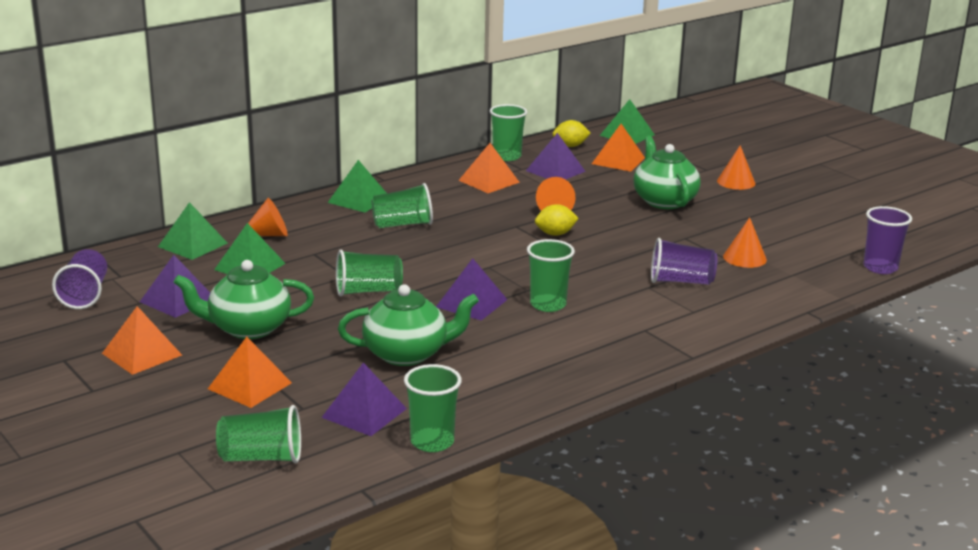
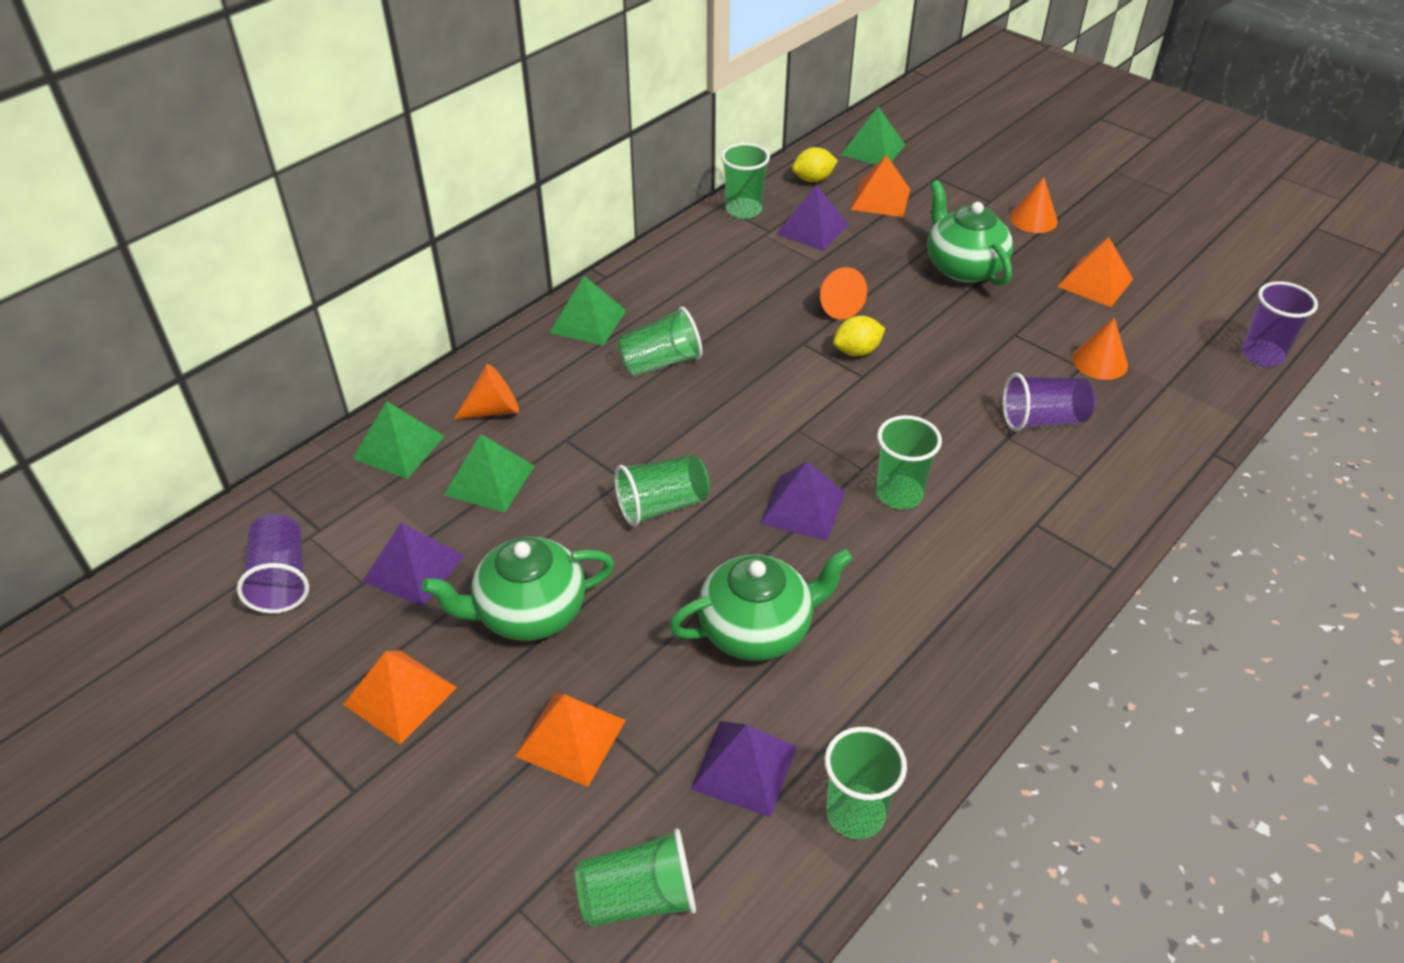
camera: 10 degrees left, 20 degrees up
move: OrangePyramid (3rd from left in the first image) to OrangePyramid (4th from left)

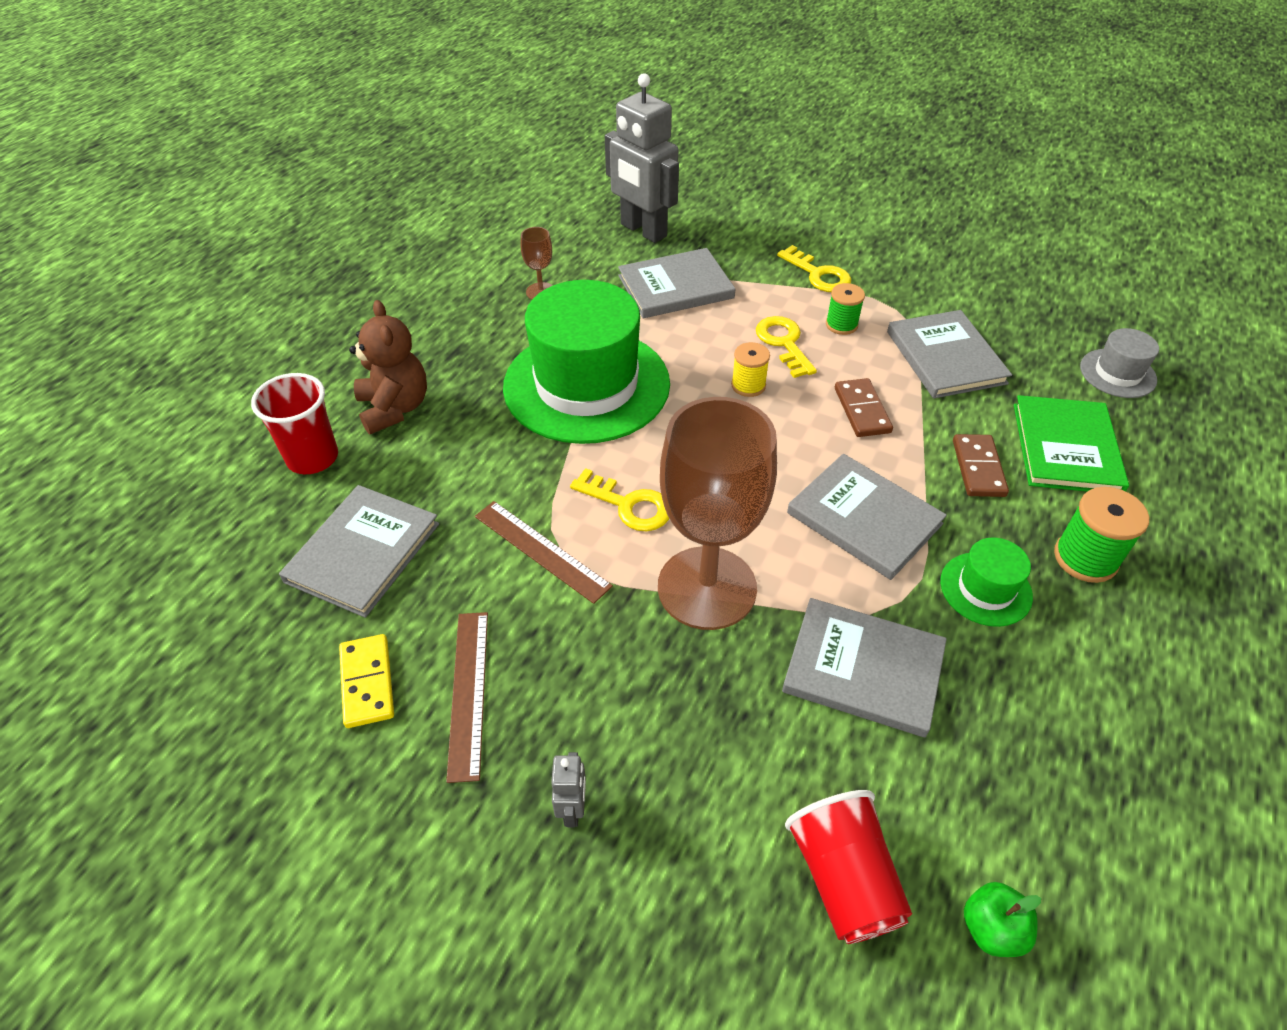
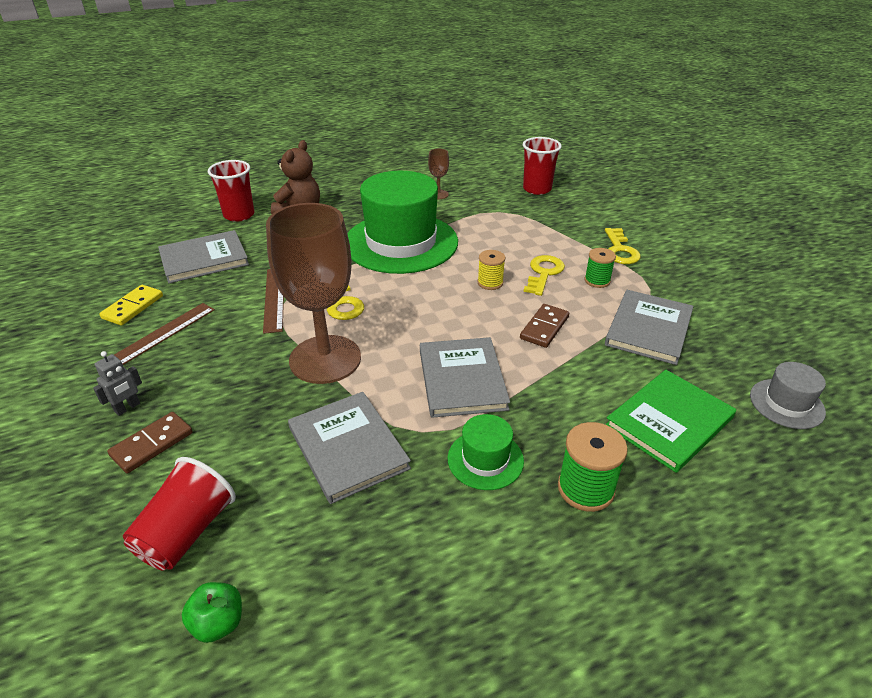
camera: 40 degrees right, 10 degrees down
delete: GreyBook (2nd from left)
move: BrownDomino (2nd from left in the first image) to BrownDomino (1st from left)
replace: GreyRobot (2nd from left) to RedCup (3rd from left)

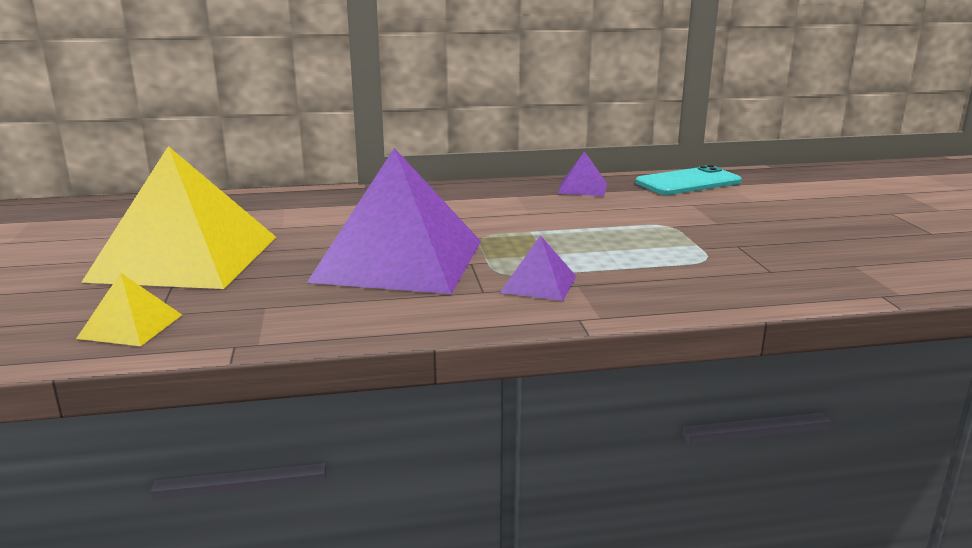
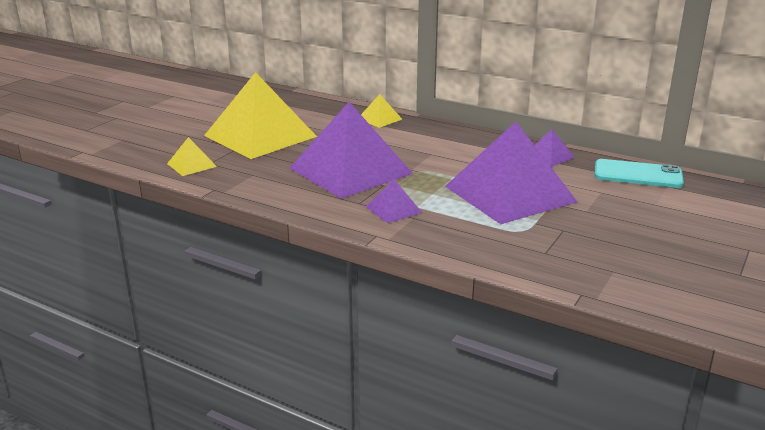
camera: 40 degrees right, 5 degrees up
insert: YellowPyramid (3rd from left); PurplePyramid (3rd from left)

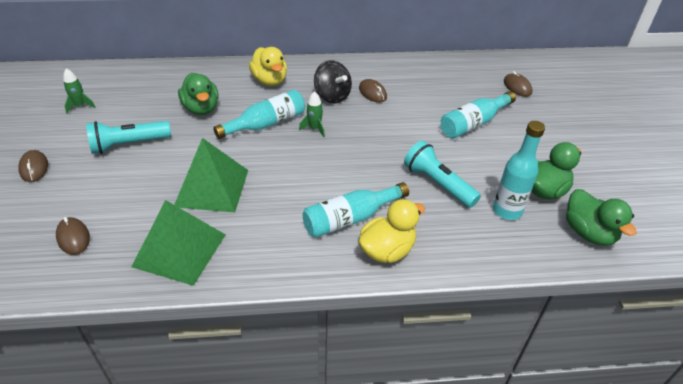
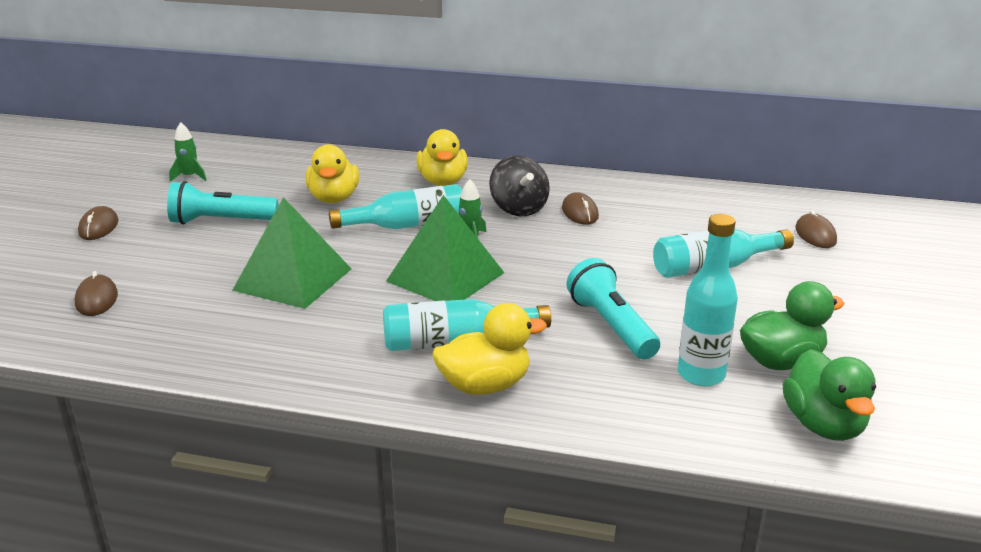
camera: 20 degrees right, 15 degrees down
move: GreenPyramid (1st from left in the first image) to GreenPyramid (2nd from left)
recolor: GreenDuck (1st from left) to YellowDuck (1st from left)

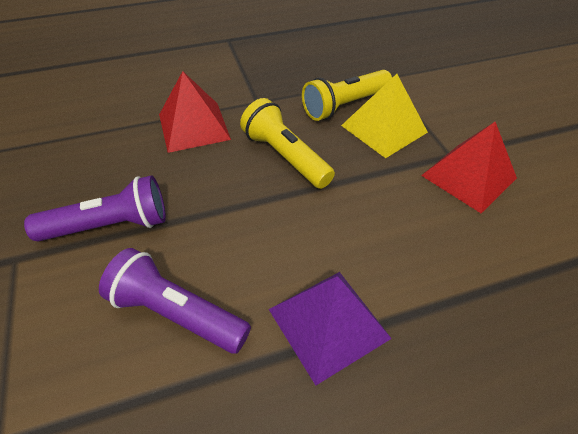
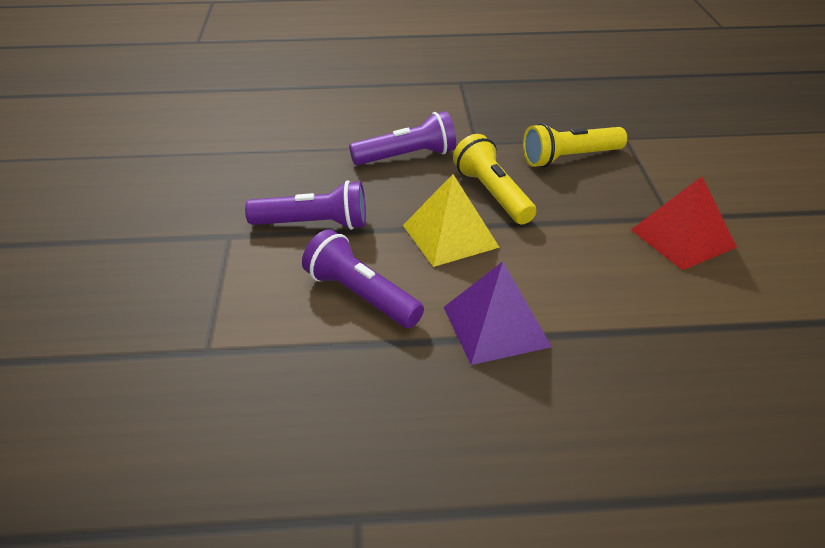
camera: 15 degrees right, 10 degrees down
move: YellowPyramid
replace: RedPyramid (1st from left) to PurpleFlashlight (3rd from left)

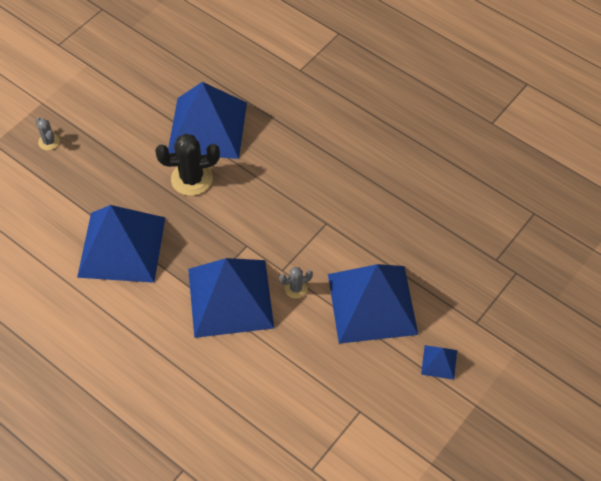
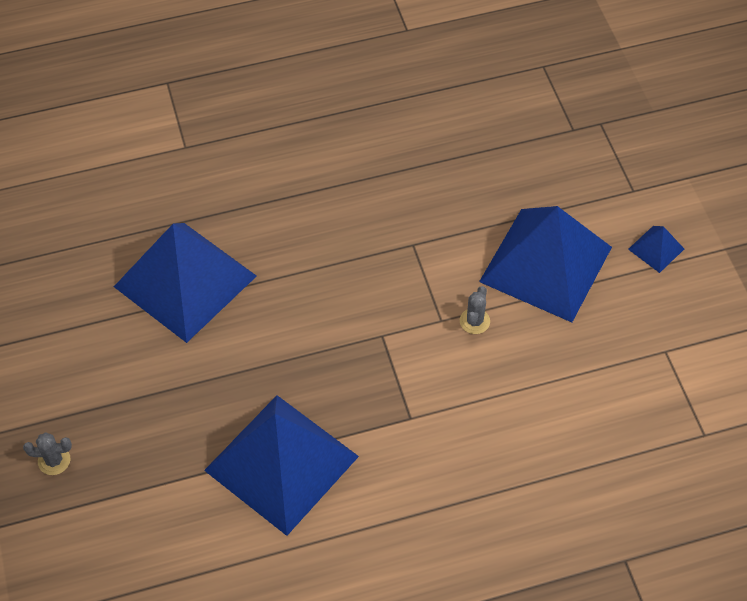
camera: 55 degrees left, 0 degrees up
delete: BlackCactus; BluePyramid (3rd from left)

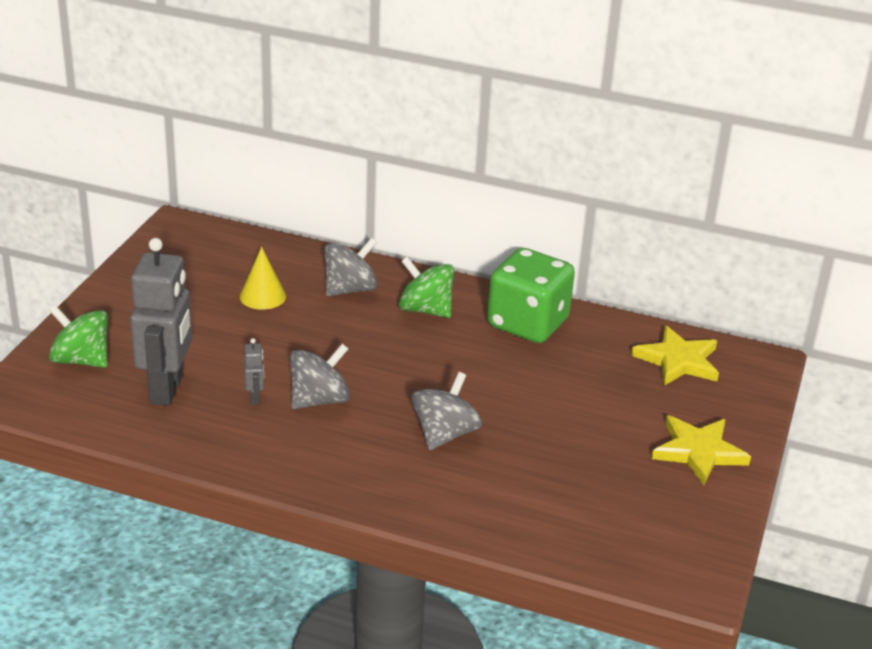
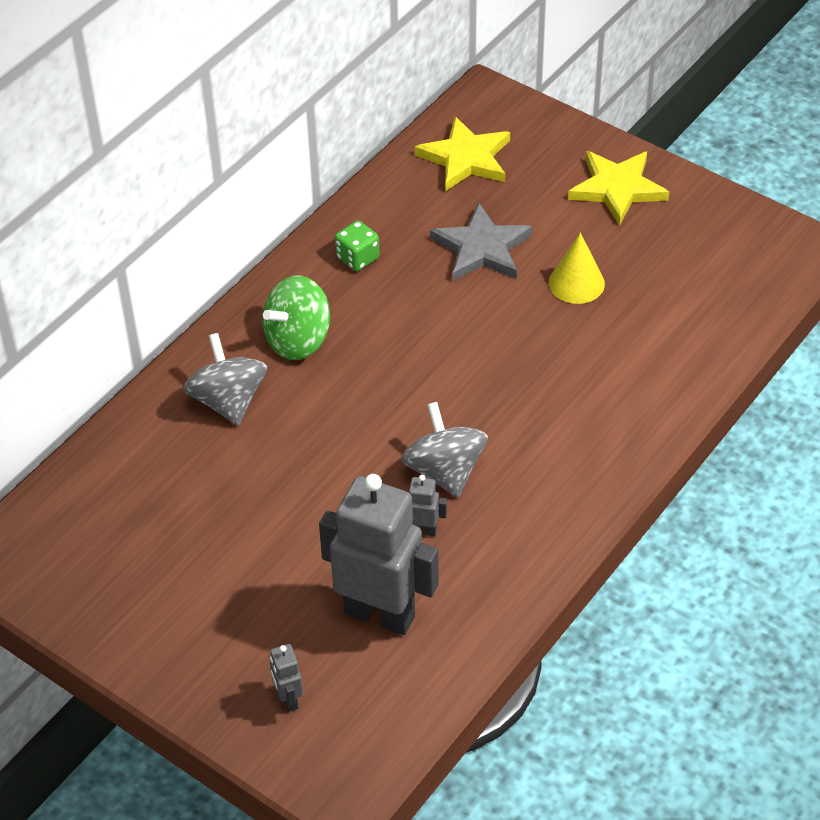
camera: 70 degrees left, 15 degrees up
delete: GreySpinningTop (3rd from left)
insert: GreyStar
move: YellowCone
replace: GreenSpinningTop (1st from left) to GreyRobot (1st from left)
resize: GreenDice x0.43

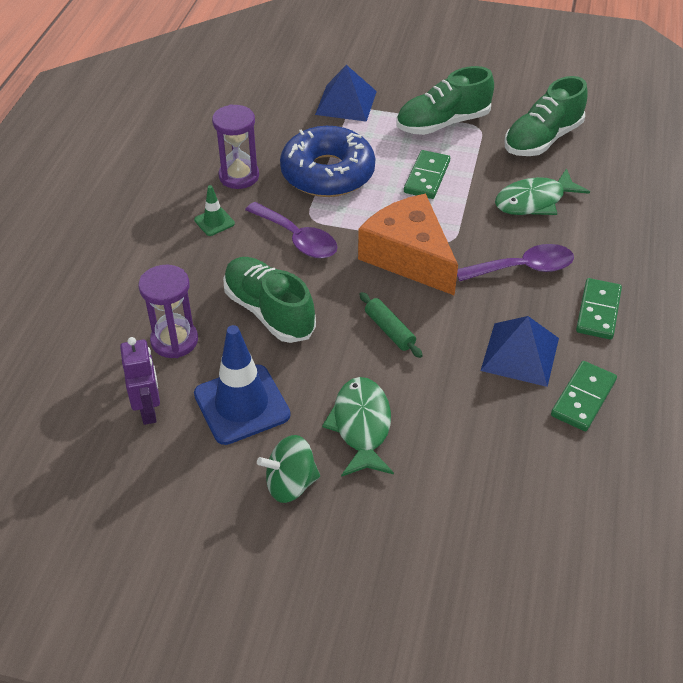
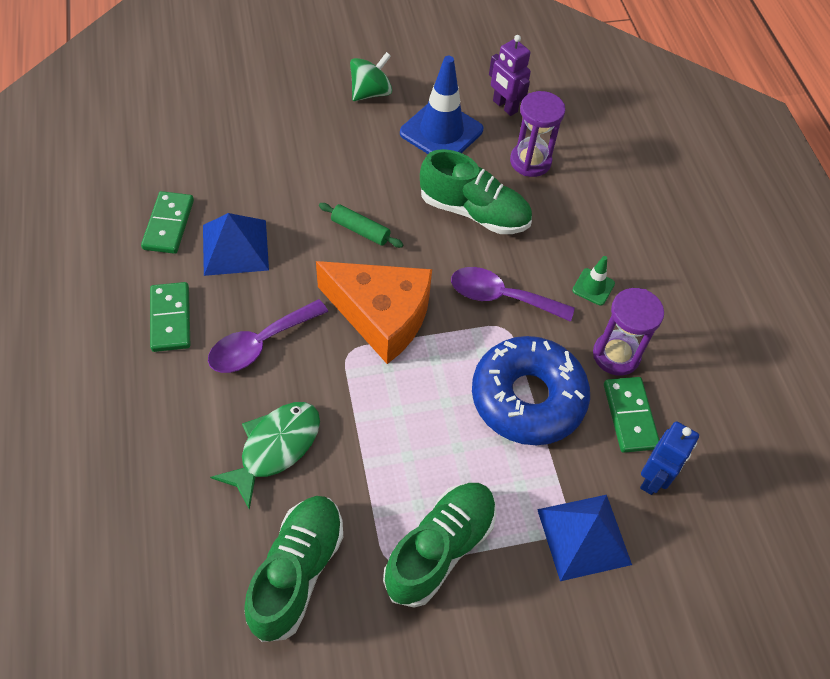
camera: 150 degrees right, 10 degrees up
delete: GreenFish (1st from left)
insert: BlueRobot
move: GreenDomino (1st from left in the first image) to GreenDomino (3rd from left)

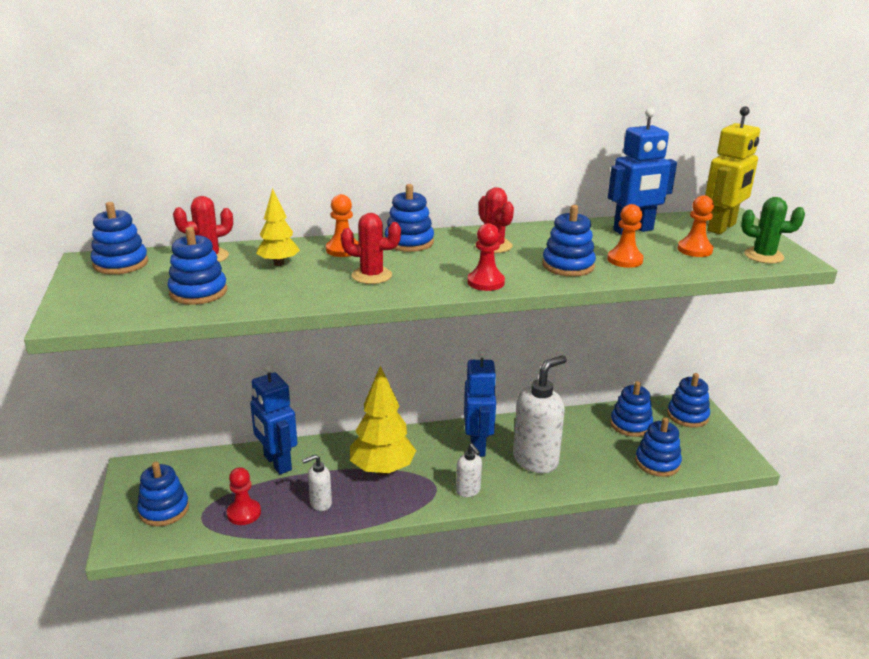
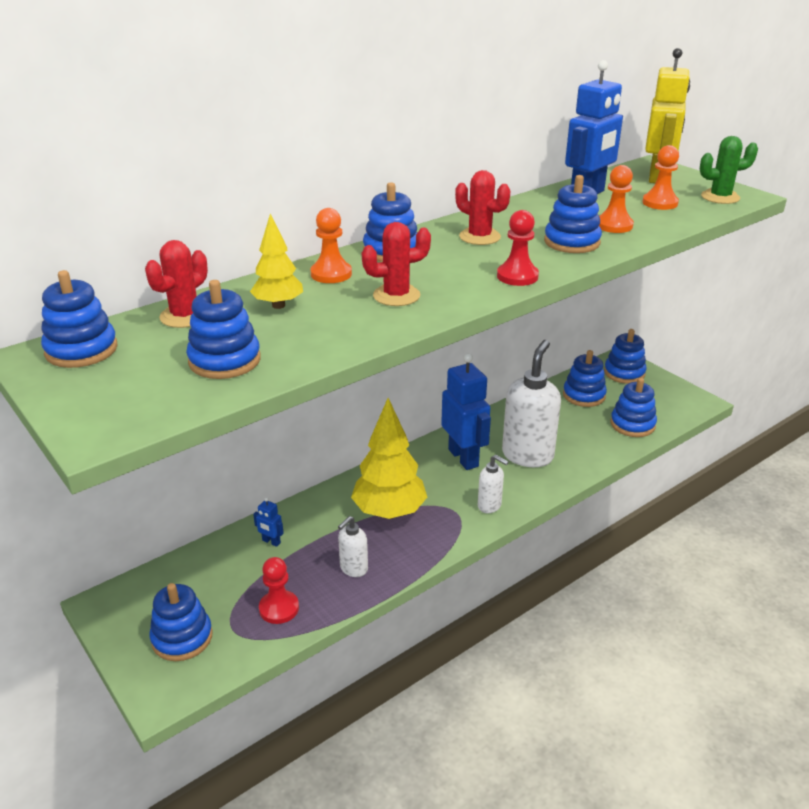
camera: 25 degrees left, 5 degrees up
resize: BlueRobot (1st from left) x0.42

